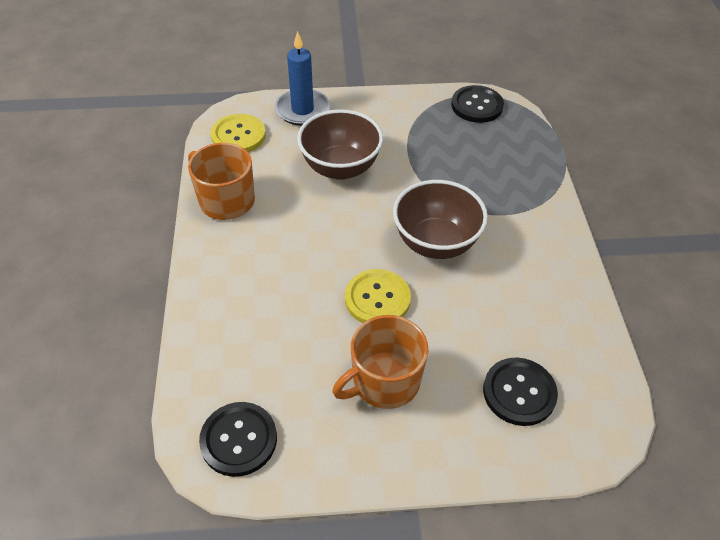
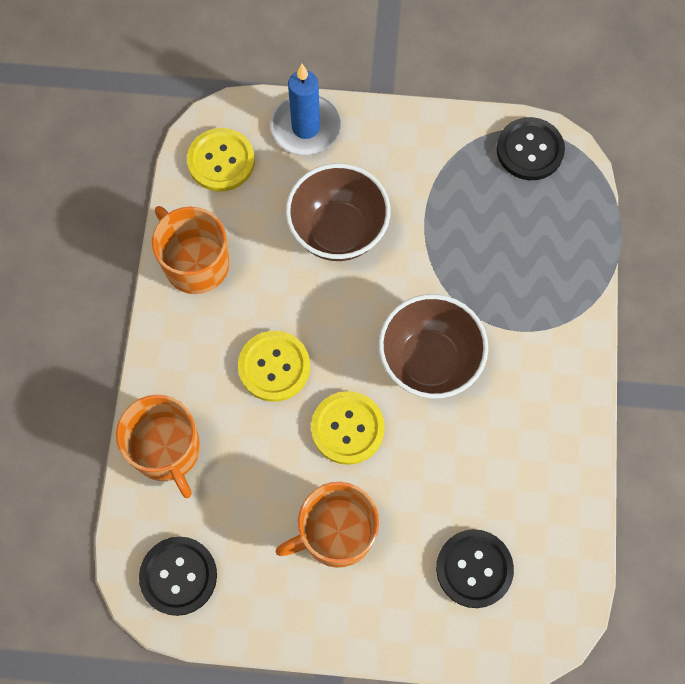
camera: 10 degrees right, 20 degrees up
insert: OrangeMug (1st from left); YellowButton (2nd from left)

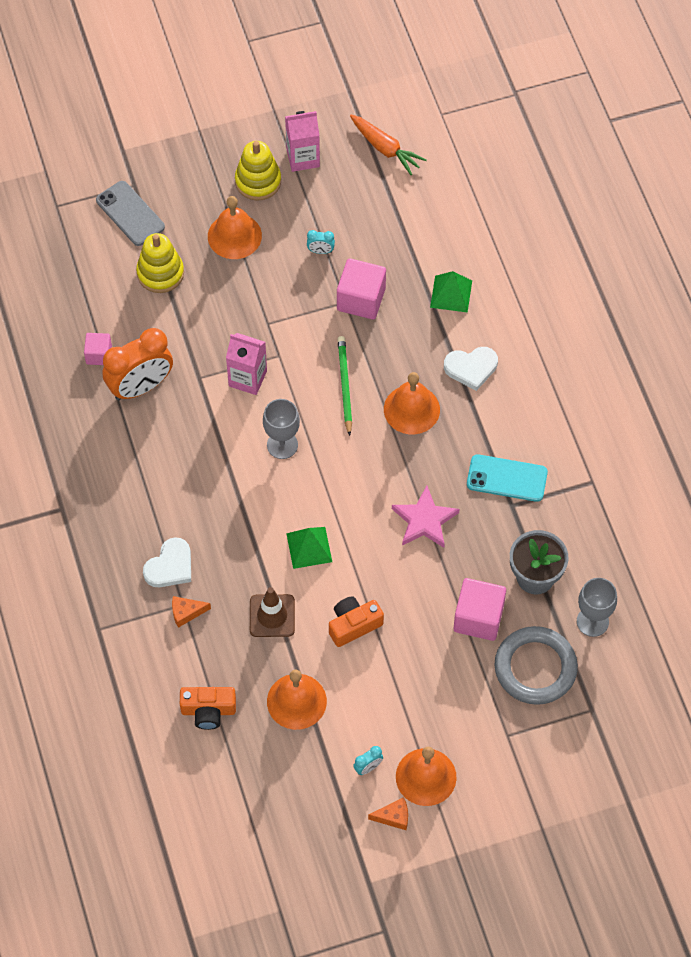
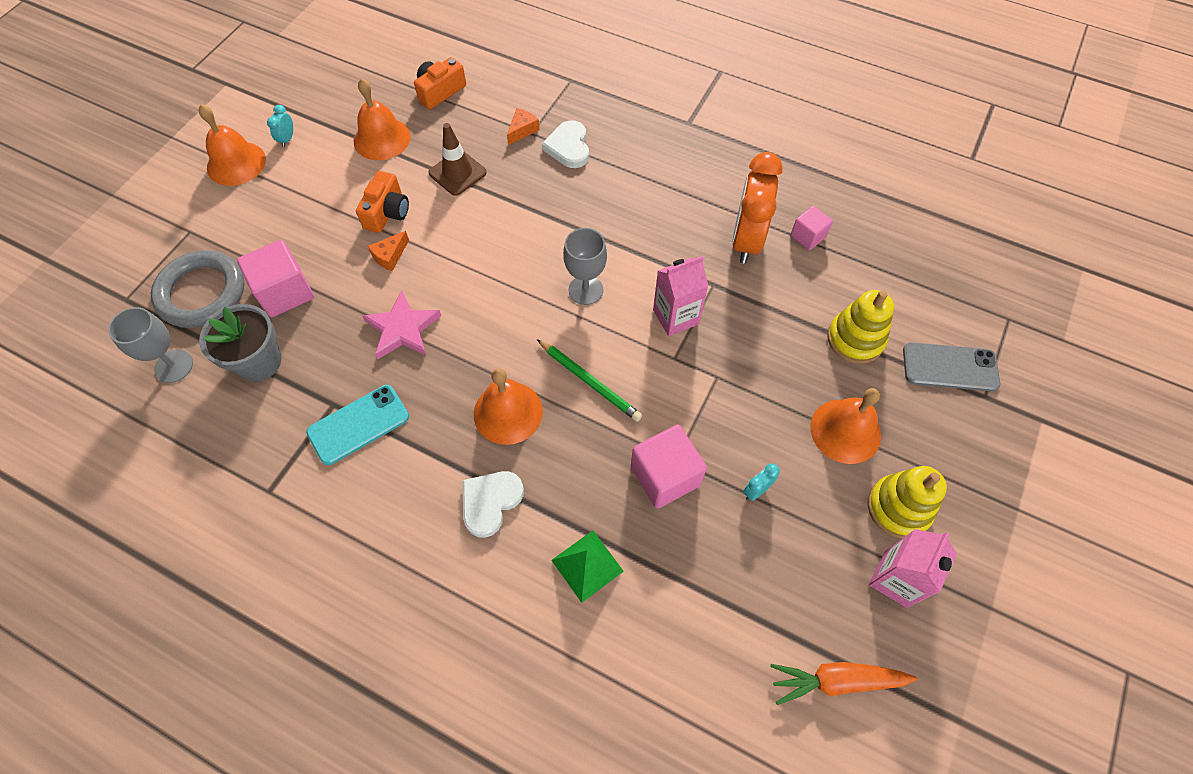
camera: 135 degrees right, 0 degrees up
delete: GreenPyramid (1st from left)
move: OrangeCheese (2nd from left in the first image) to OrangeCheese (1st from left)

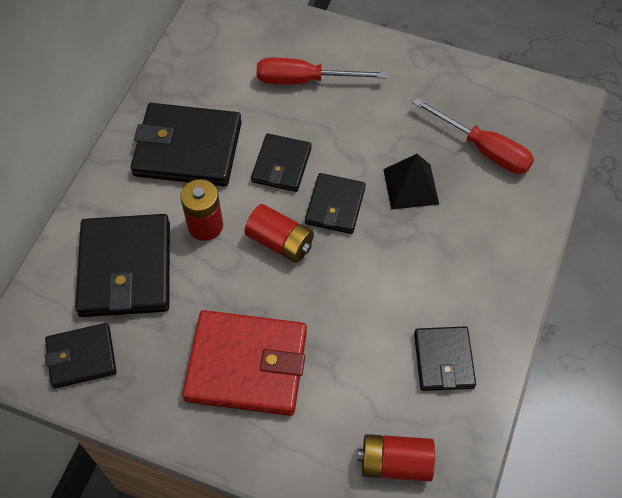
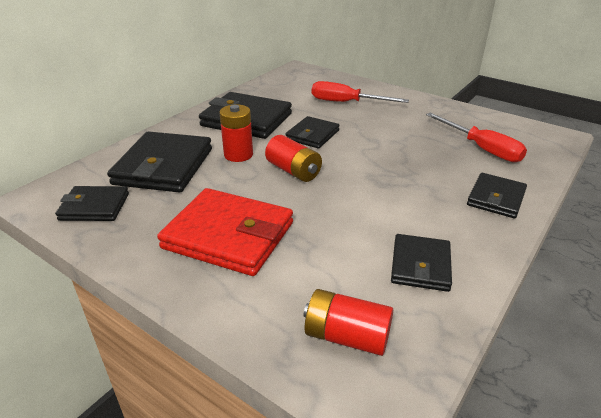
camera: 15 degrees right, 25 degrees down
delete: BlackPyramid
move: BlackWallet (5th from left in the first image) to BlackWallet (6th from left)

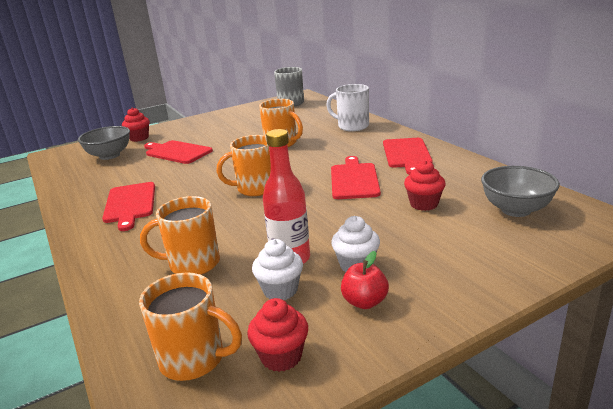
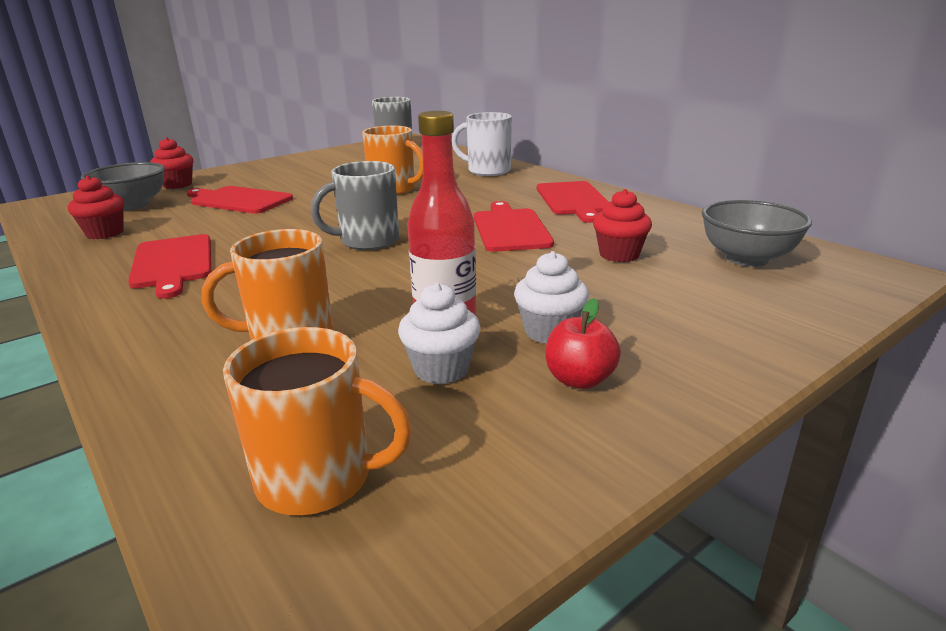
camera: 10 degrees left, 0 degrees up
move: RedCupcake (2nd from left in the first image) to RedCupcake (1st from left)
recolor: OrangeMug (3rd from left) to GreyMug (1st from left)

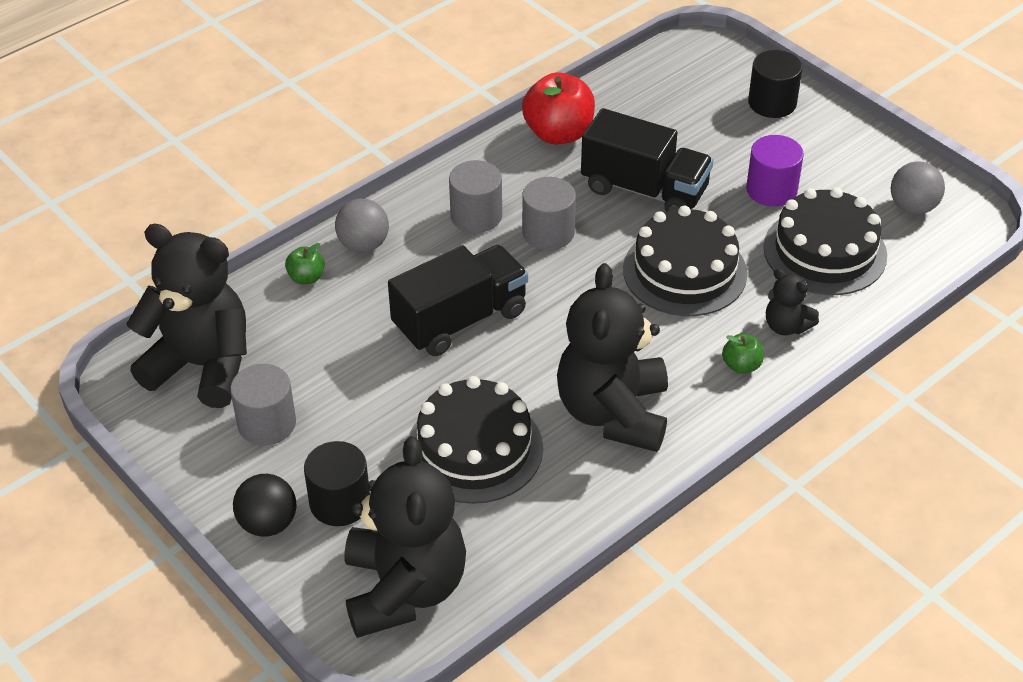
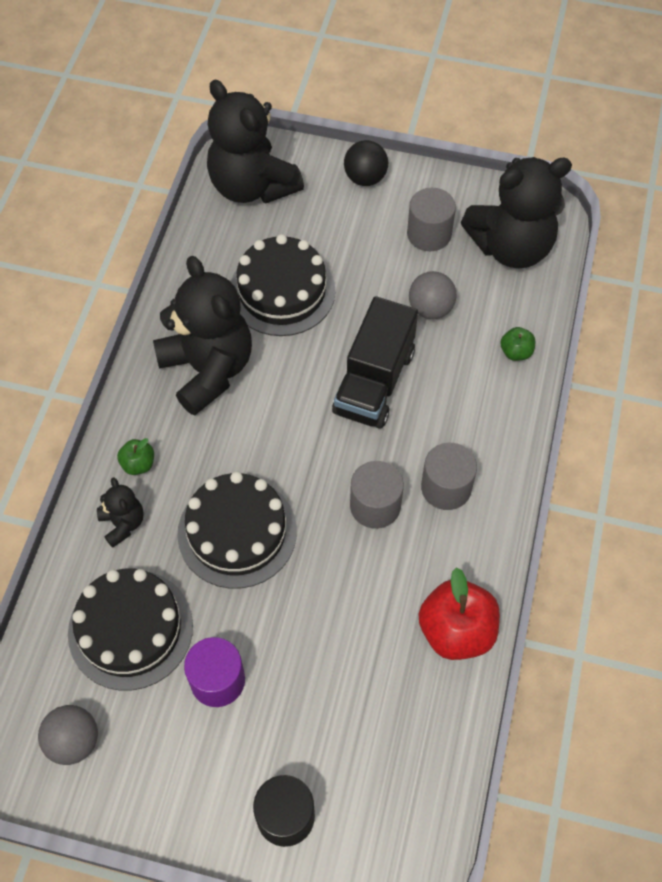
camera: 145 degrees right, 15 degrees up
delete: BlackCylinder (1st from left); BlackTruck (2nd from left)
move: GreyBall (1st from left in the first image) to GreyBall (2nd from left)
rotate: BlackTeddyBear (4th from left in the first image) 60 degrees clockwise

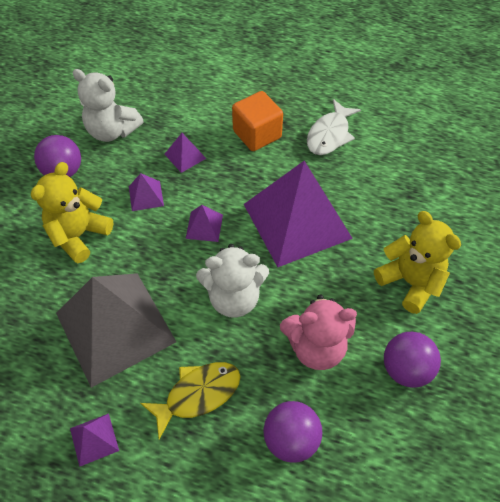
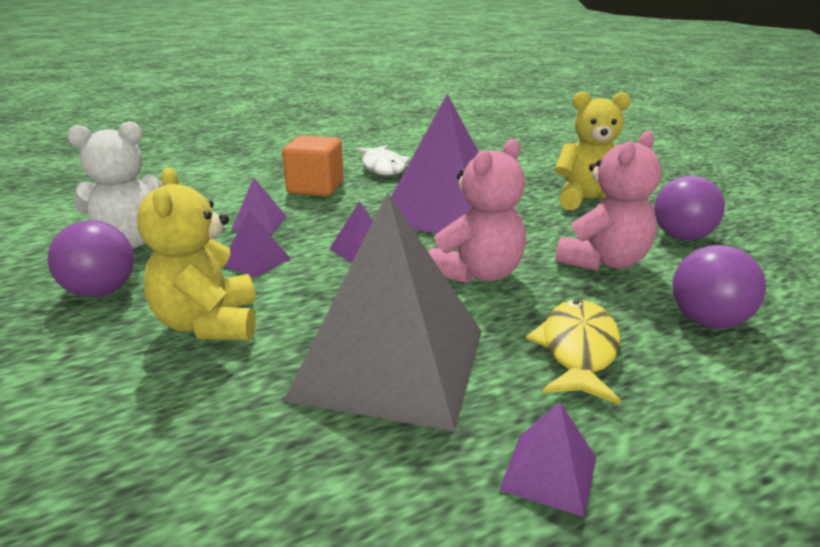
camera: 45 degrees left, 30 degrees down
recolor: WhiteTeddyBear (2nd from left) to PinkTeddyBear (1st from left)

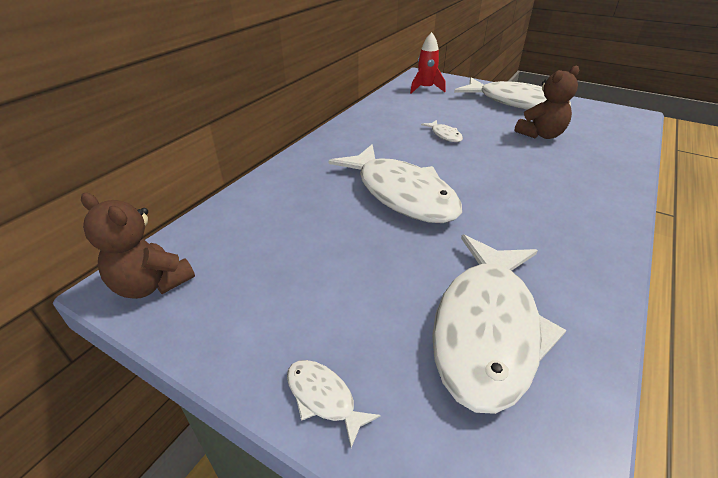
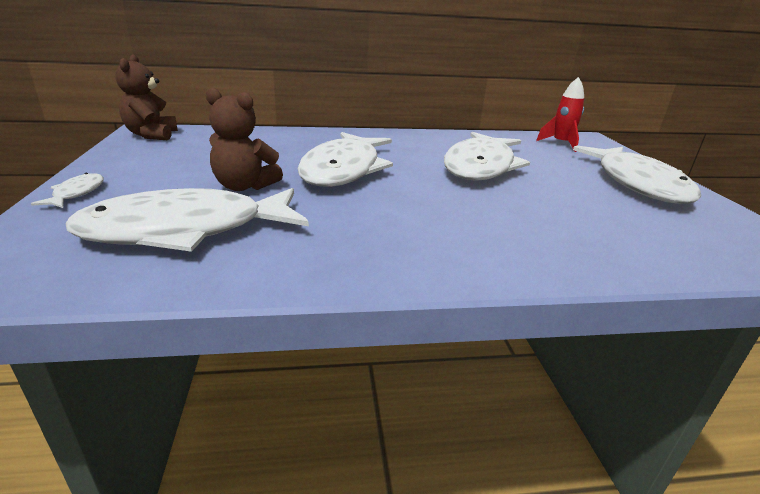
camera: 50 degrees right, 10 degrees down
move: BrownTeddyBear (2nd from left)
resize: WhiteFish (3rd from left in the first image) x2.48

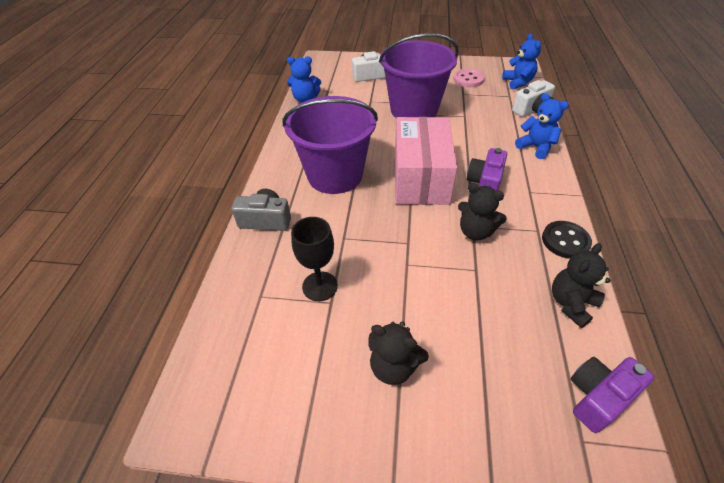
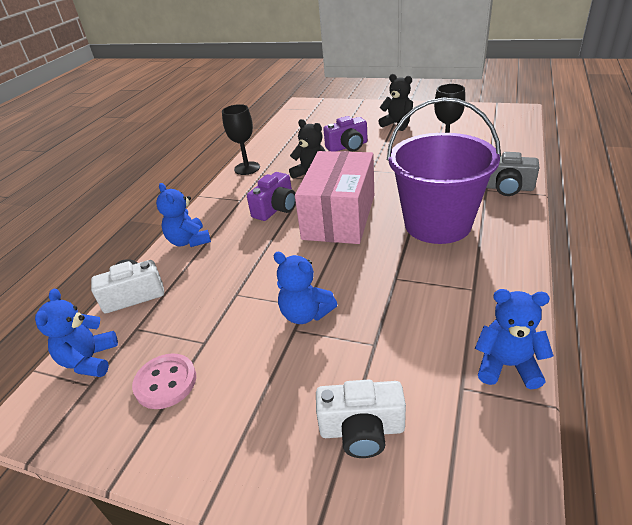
camera: 165 degrees left, 10 degrees down
delete: BlackTeddyBear (3rd from left)
move: PurpleCamera (2nd from left)
replace: BlackButton to BlackGoblet (1st from left); PurpleBucket (2nd from left) to BlueTeddyBear (3rd from left)

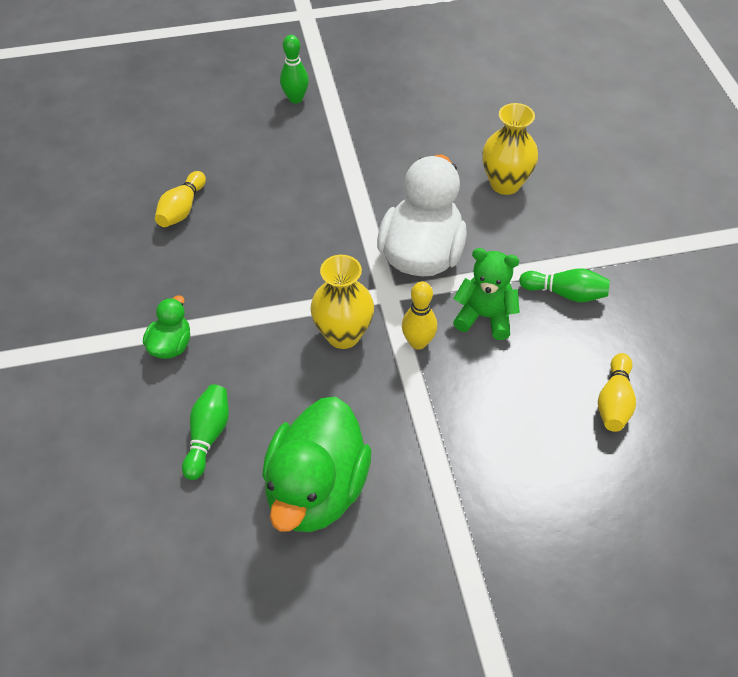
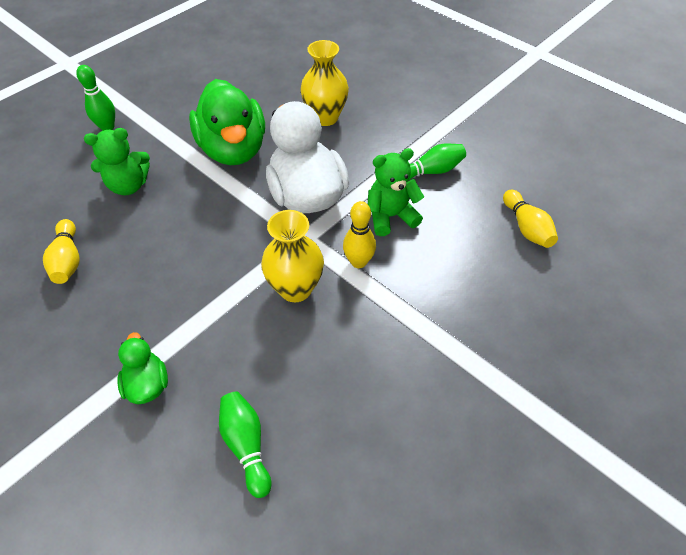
camera: 35 degrees left, 0 degrees up
insert: GreenTeddyBear (1st from left)
move: GreenDuck (2nd from left)

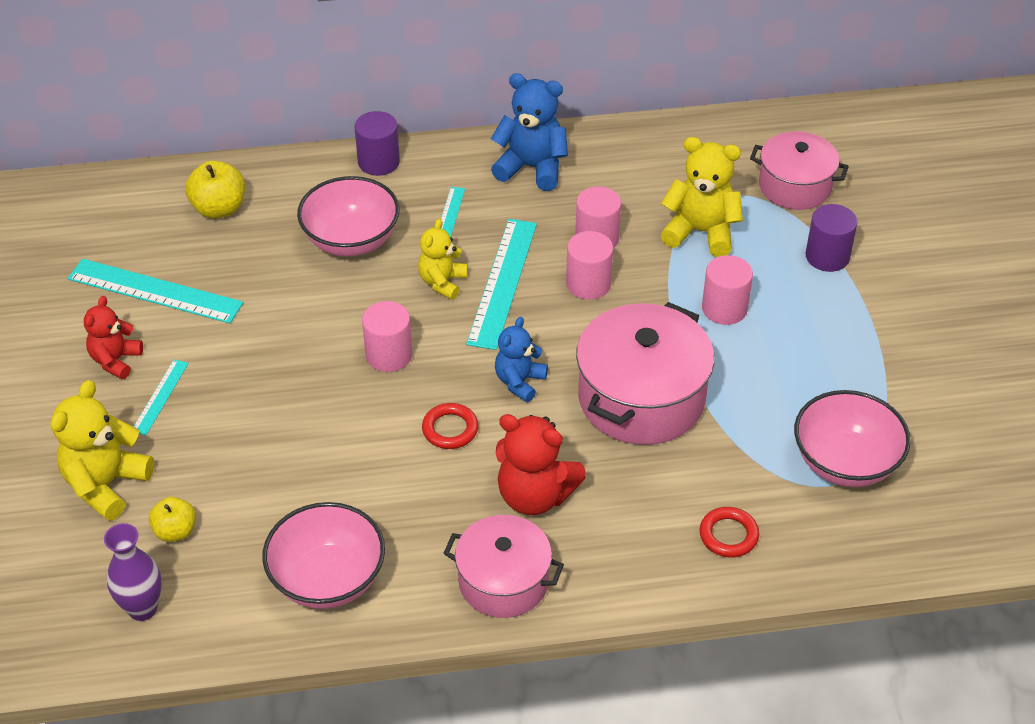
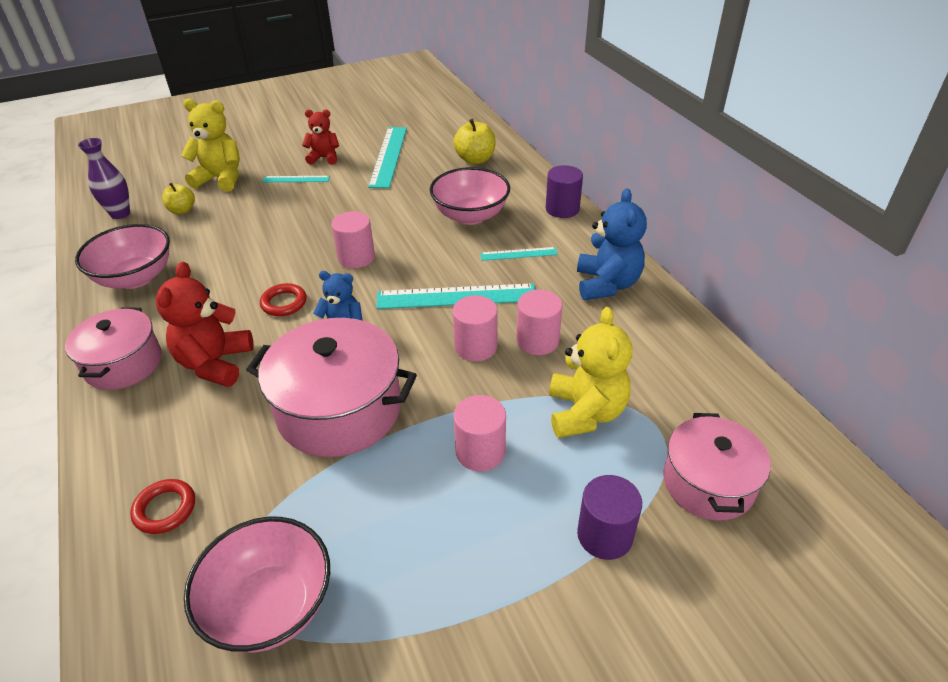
camera: 75 degrees right, 5 degrees down
delete: YellowTeddyBear (2nd from left)

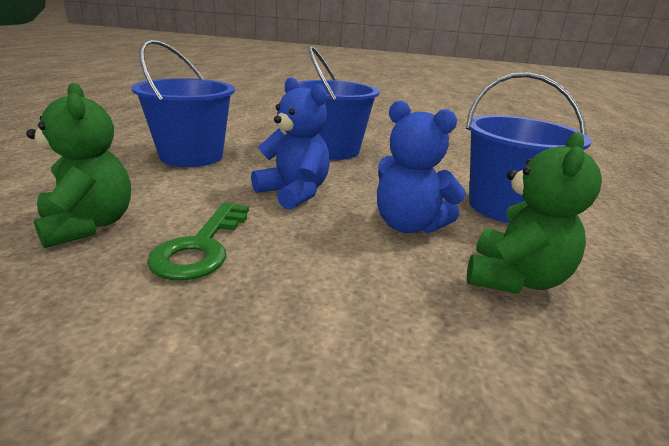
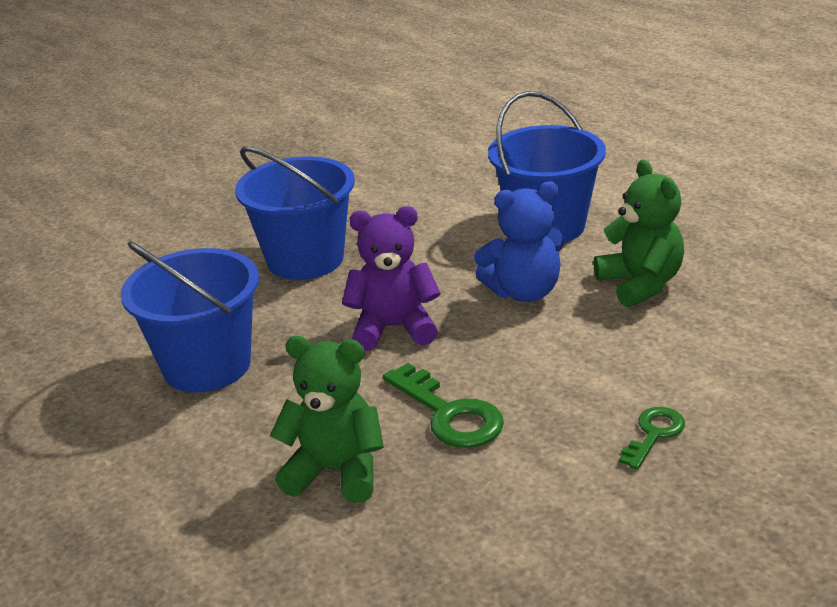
camera: 45 degrees left, 5 degrees up
insert: GreenKey (2nd from left)
recolor: BlueTeddyBear (1st from left) to PurpleTeddyBear

